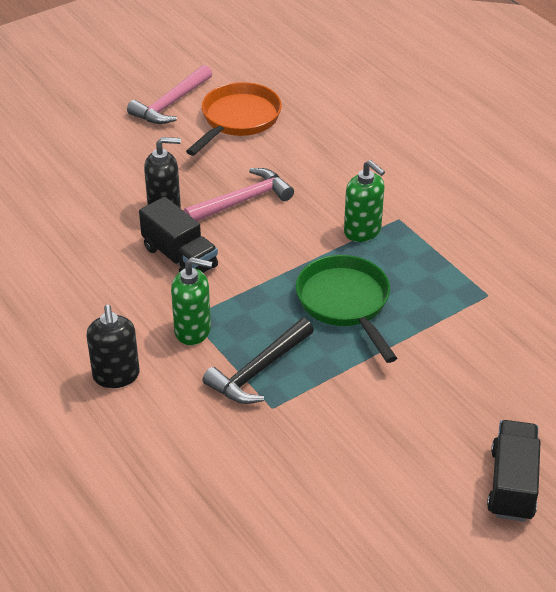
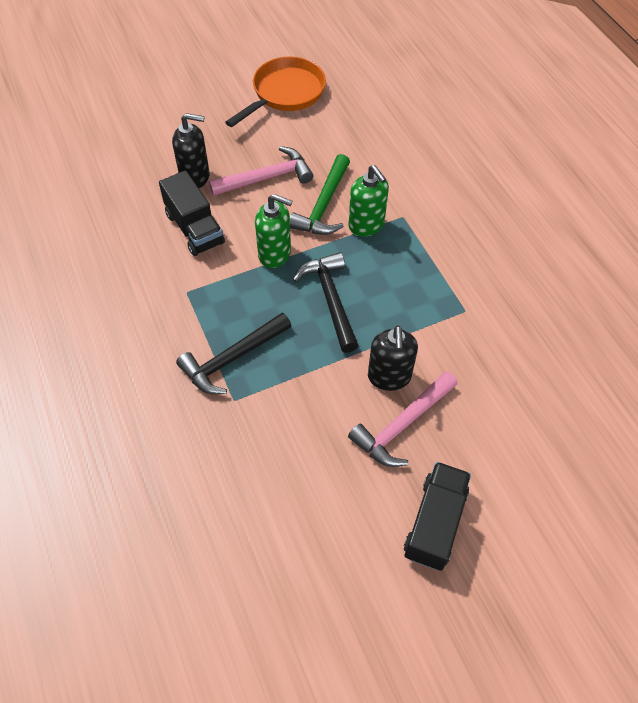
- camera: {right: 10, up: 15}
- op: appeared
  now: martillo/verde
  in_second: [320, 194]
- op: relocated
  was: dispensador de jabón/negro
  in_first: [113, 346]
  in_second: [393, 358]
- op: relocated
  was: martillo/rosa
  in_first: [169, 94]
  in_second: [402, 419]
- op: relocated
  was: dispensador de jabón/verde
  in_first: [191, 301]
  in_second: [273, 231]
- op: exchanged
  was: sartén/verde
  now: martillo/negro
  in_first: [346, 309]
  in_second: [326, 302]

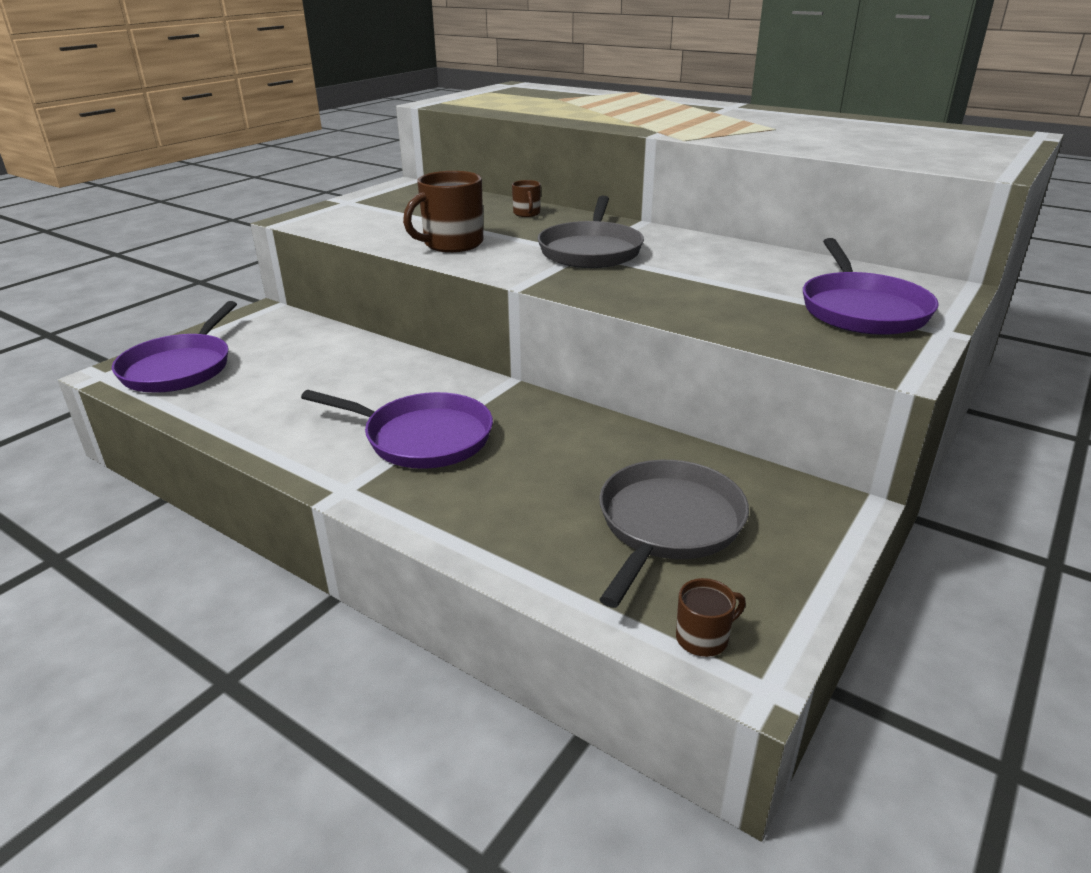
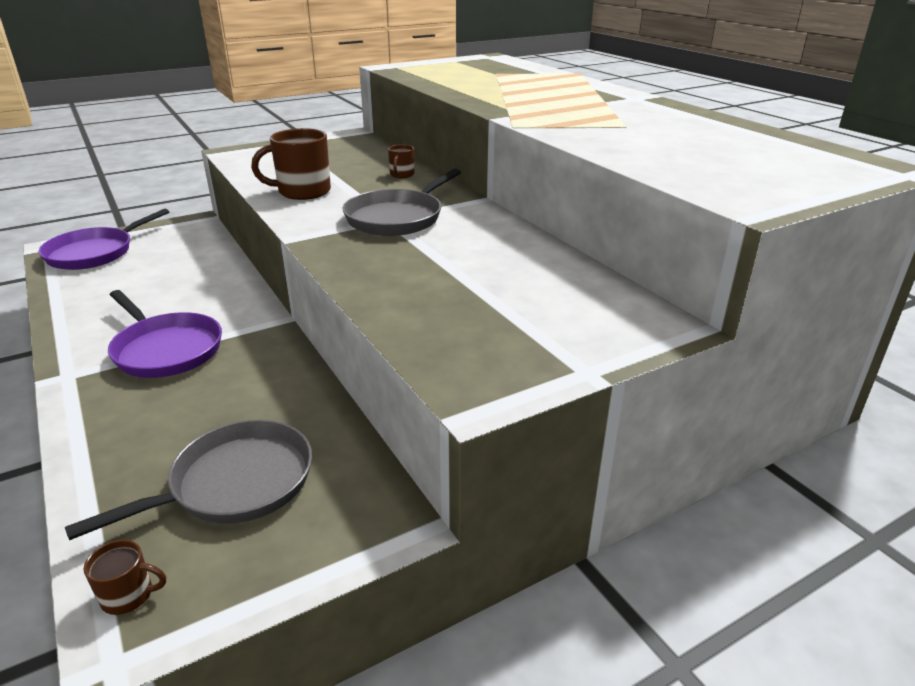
- camera: {right: 25, up: 0}
- op: missing
  was: sartén/morado
  in_first: [871, 286]

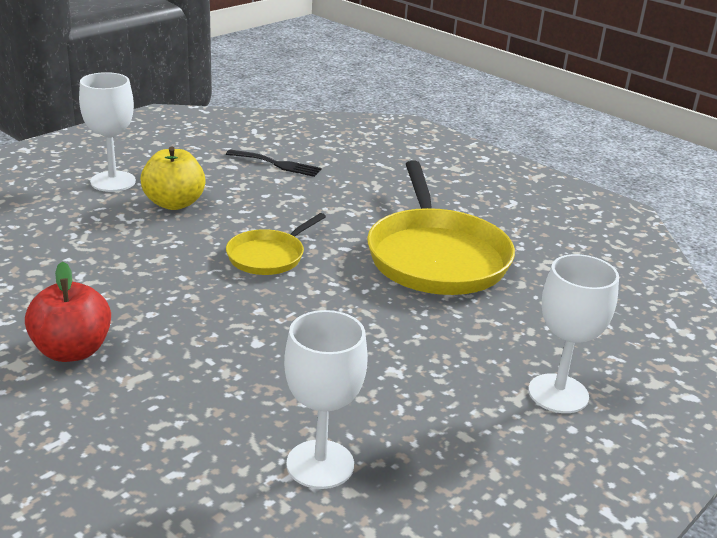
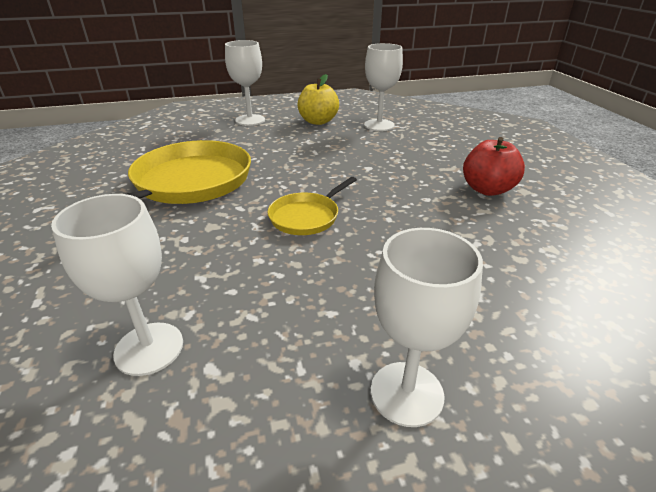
- camera: {right: -145, up: 5}
- op: relocated
  was: manzana/amarillo
  in_first: [173, 178]
  in_second: [318, 99]
- op: exchanged
  was: tenedor/negro
  now: copa/blanco
  in_first: [274, 163]
  in_second: [117, 285]
- op: spun
  was: sartén/amarillo
  in_first: [276, 244]
  in_second: [312, 206]
  clockwise: 150

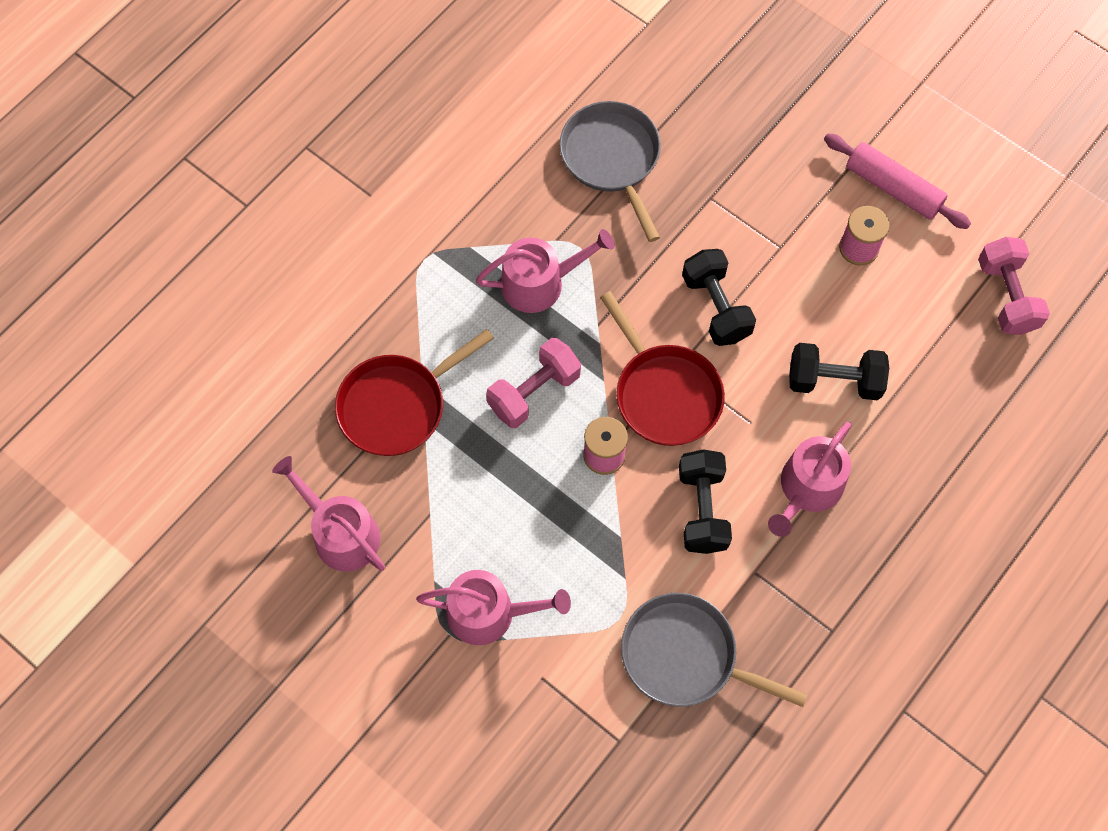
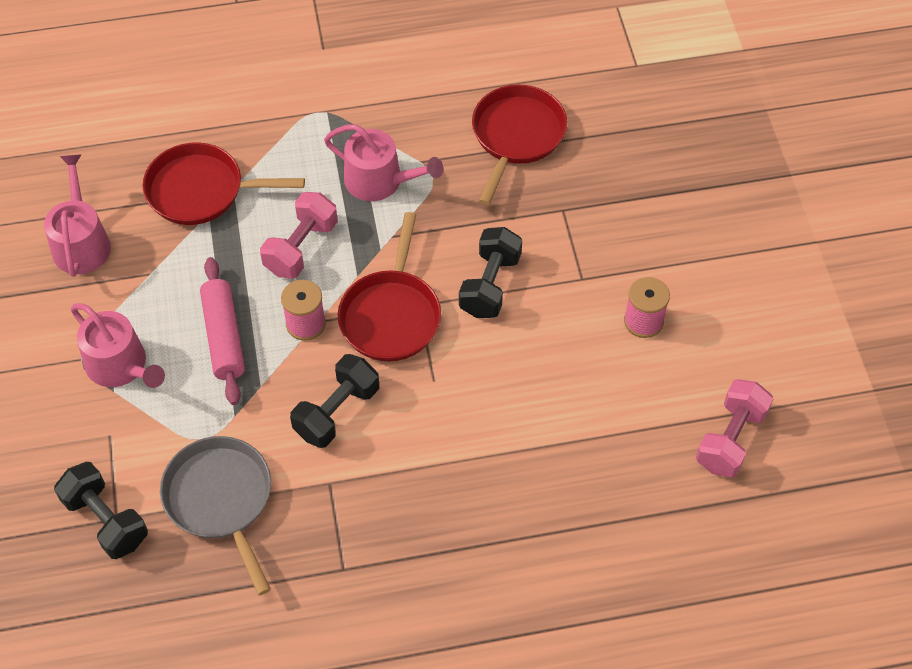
- camera: {right: 40, up: -10}
- op: missing
  was: regadera/rosa
  in_first: [810, 479]
- op: relocated
  was: mancuerna/negro
  in_first: [839, 371]
  in_second: [101, 510]
- op: relocated
  was: rodillo/rosa
  in_first: [897, 181]
  in_second: [222, 331]
- op: colour
  was: sartén/gris
  now: sartén/rojo
  in_first: [610, 171]
  in_second: [519, 145]
- op: spun
  was: mancuerna/rosa
  in_first: [533, 383]
  in_second: [299, 235]
  clockwise: -60

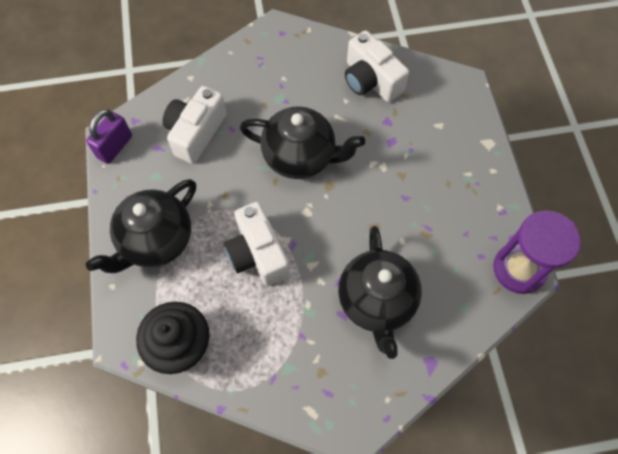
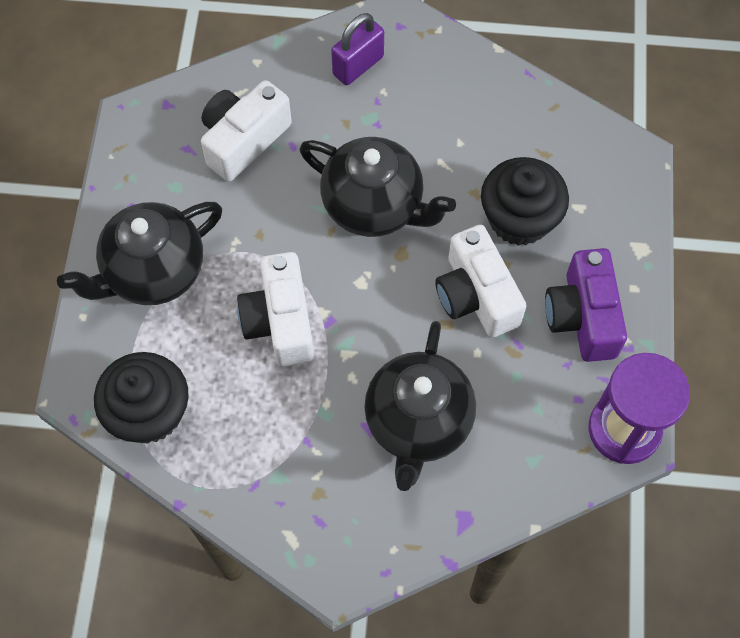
- camera: {right: 15, up: 0}
- op: appeared
  now: magdalena/negro
  in_second: [525, 201]
- op: appeared
  now: cámara/morado
  in_second: [586, 305]
- op: relocated
  was: candado/morado
  in_first: [109, 136]
  in_second: [357, 49]
- op: relocated
  was: cámara/blanco
  in_first: [377, 66]
  in_second: [481, 281]

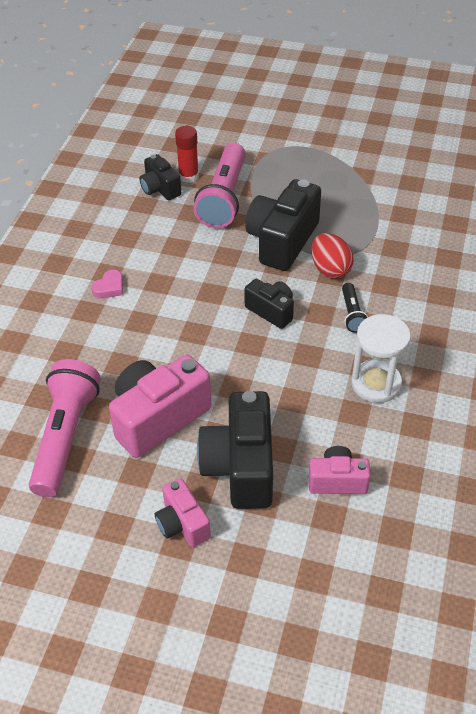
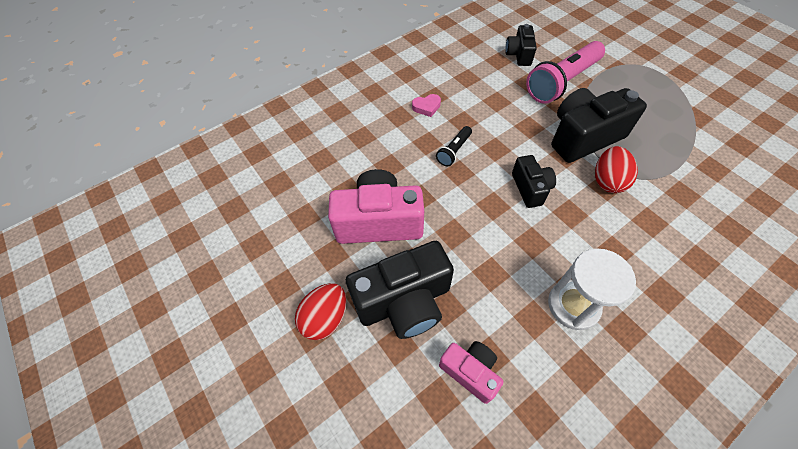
- camera: {right: 40, up: 10}
- op: missing
  was: lámpara de mano/rosa
  in_first: [65, 428]
- op: missing
  was: barra de pegamento/rojo
  in_first: [187, 154]
- op: relocated
  was: lámpara de mano/negro
  in_first: [355, 308]
  in_second: [454, 146]
- op: exchanged
  was: cámara/rosa
  now: huevo/rojo
  in_first: [183, 512]
  in_second: [320, 311]
- op: spun
  was: cámara/negro
  in_first: [235, 450]
  in_second: [400, 290]
  clockwise: -150

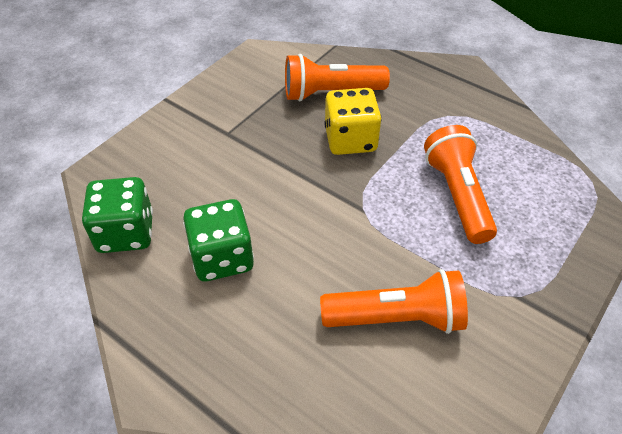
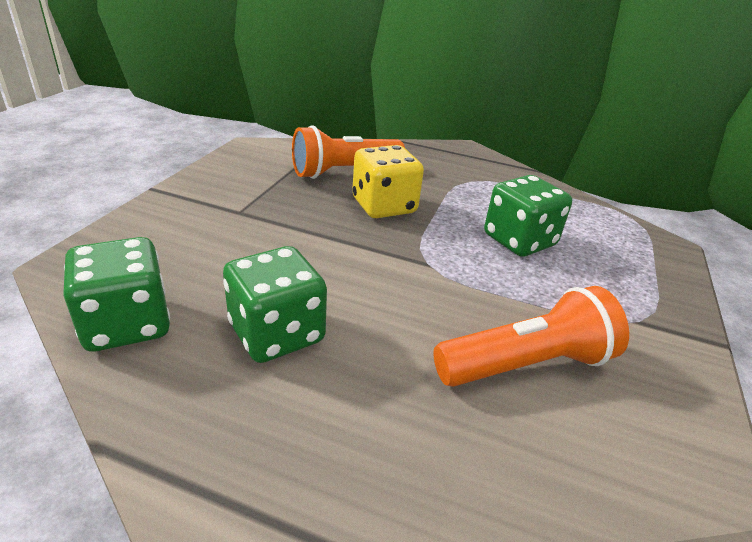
- camera: {right: -20, up: -15}
- op: exchanged
  was: lámpara de mano/naranja
  now: dado/verde
  in_first: [460, 184]
  in_second: [528, 216]

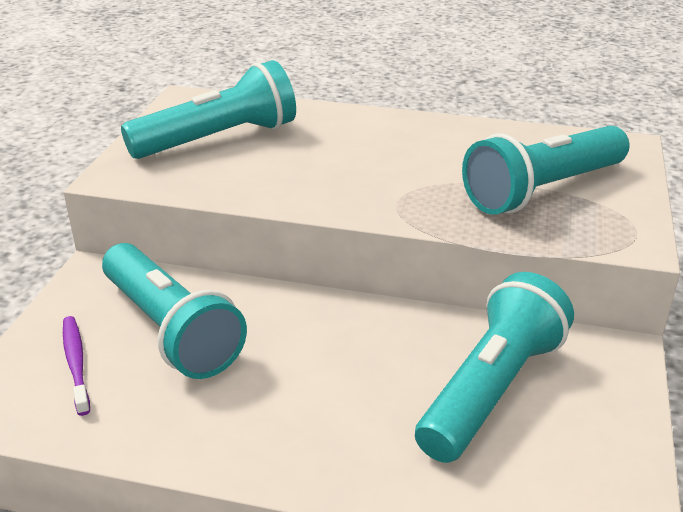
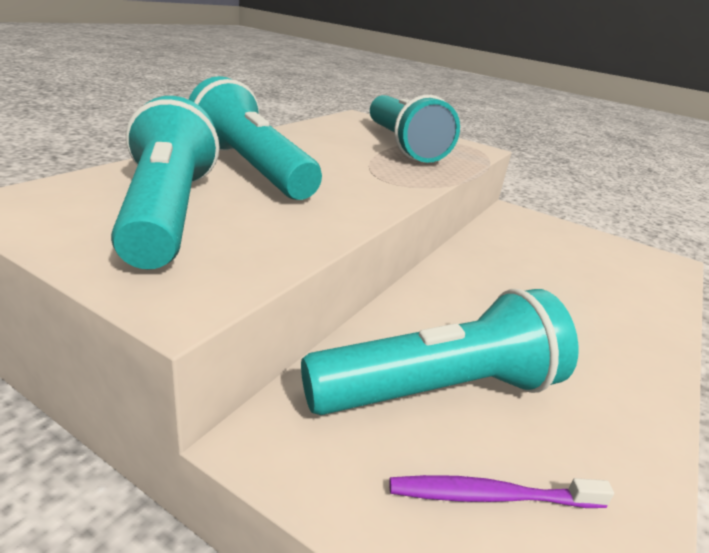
- camera: {right: -75, up: -5}
- op: relocated
  was: lámpara de mano/turquesa
  in_first: [494, 367]
  in_second: [255, 138]

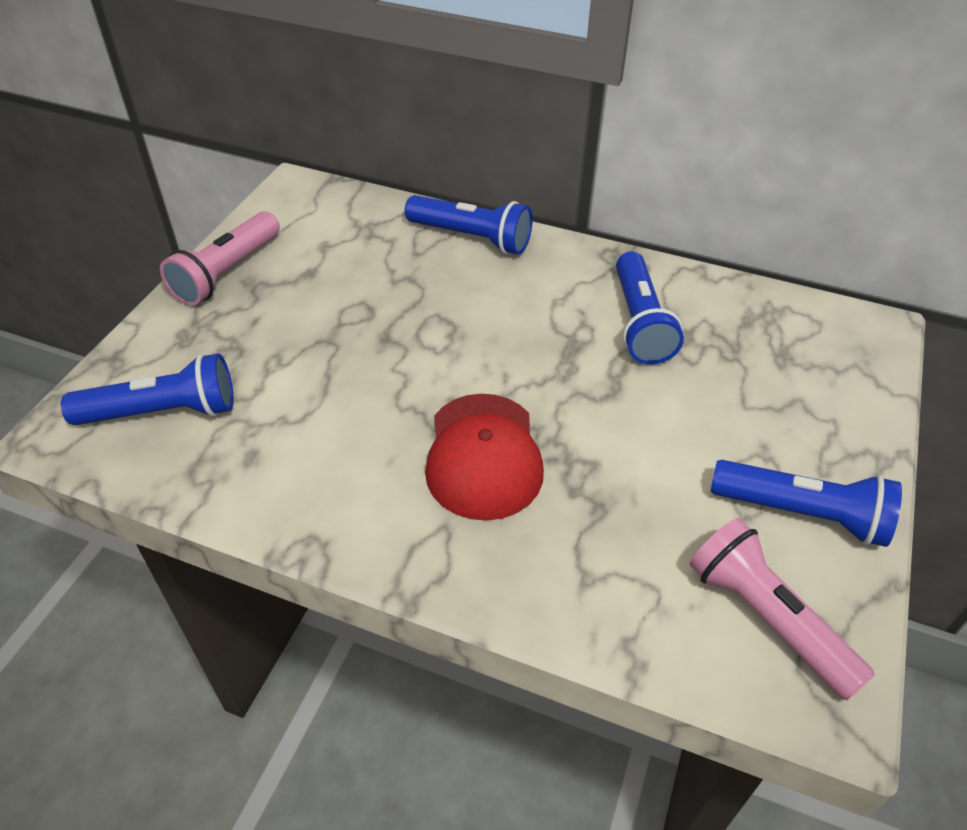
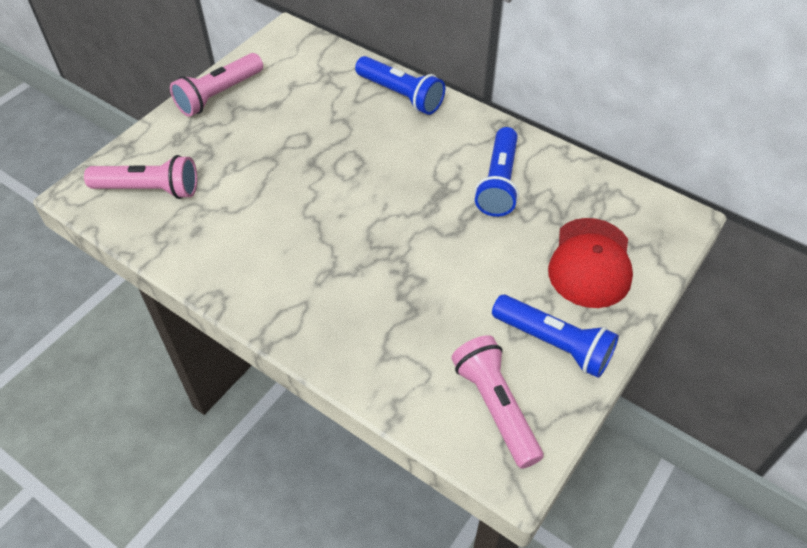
- camera: {right: 15, up: 5}
- op: relocated
  was: gorra/rojo
  in_first: [484, 457]
  in_second: [590, 263]
- op: colour
  was: lámpara de mano/azul
  now: lámpara de mano/rosa
  in_first: [147, 389]
  in_second: [140, 177]

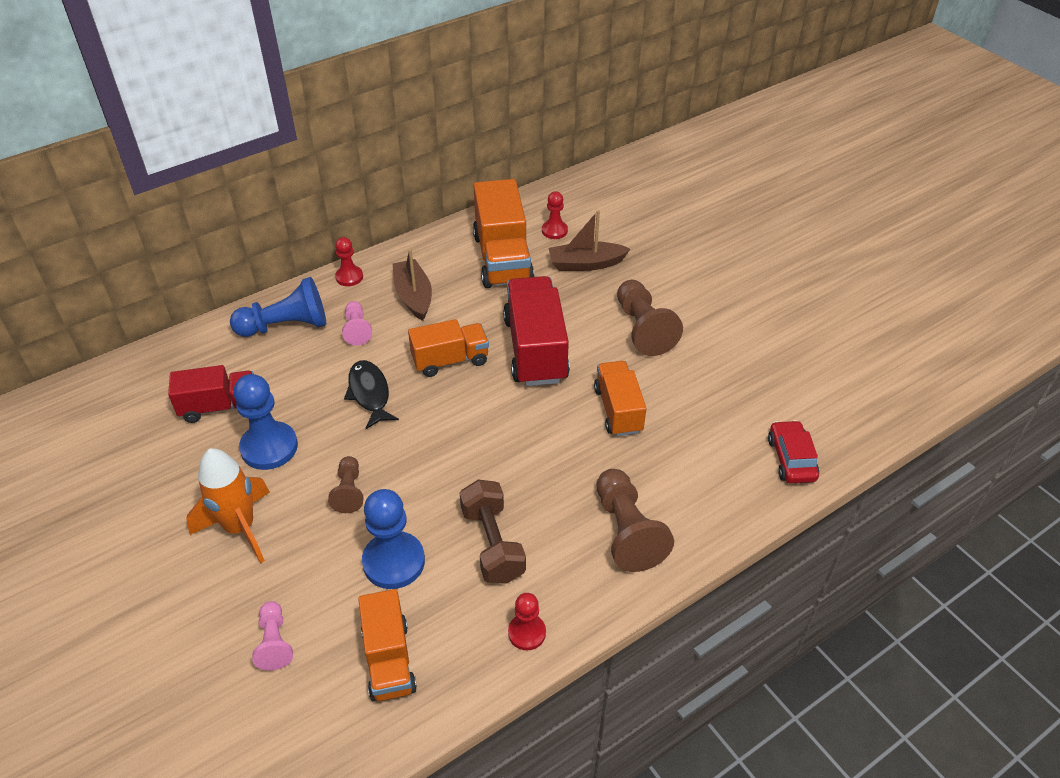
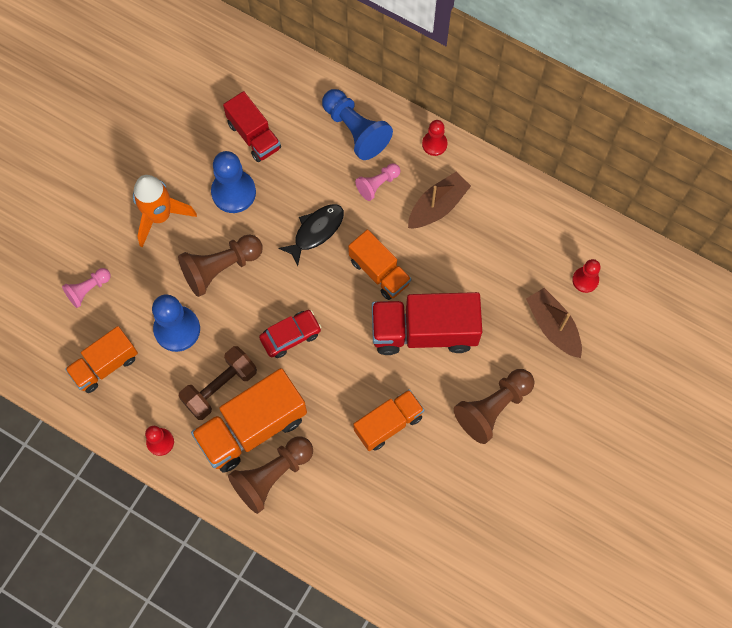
- camera: {right: 65, up: 25}
- op: relocated
  was: camión/naranja
  in_first: [503, 233]
  in_second: [249, 420]
- op: relocated
  was: coche/rojo
  in_first: [793, 451]
  in_second: [290, 334]
- op: spun
  was: camión/rojo
  in_first: [536, 331]
  in_second: [427, 323]
  clockwise: -150
- op: size
  was: peón/marrón
  in_first: [346, 484]
  in_second: [220, 266]
  ratio: 1.73

